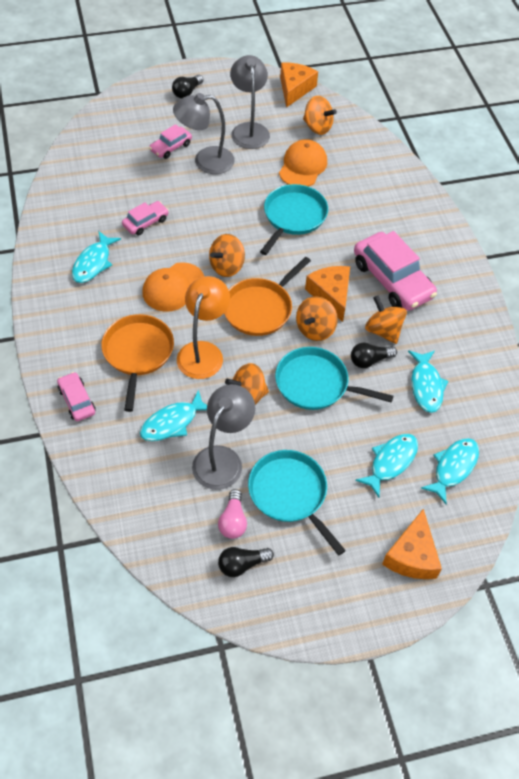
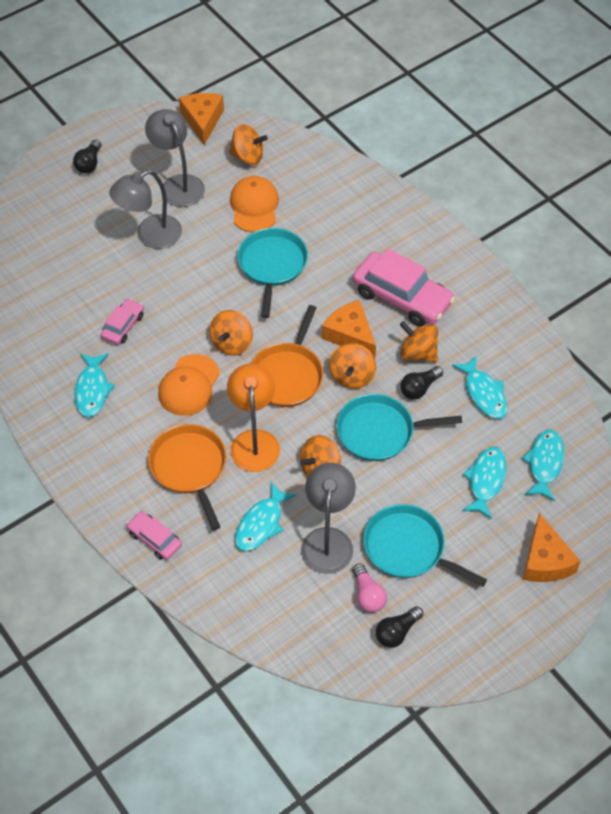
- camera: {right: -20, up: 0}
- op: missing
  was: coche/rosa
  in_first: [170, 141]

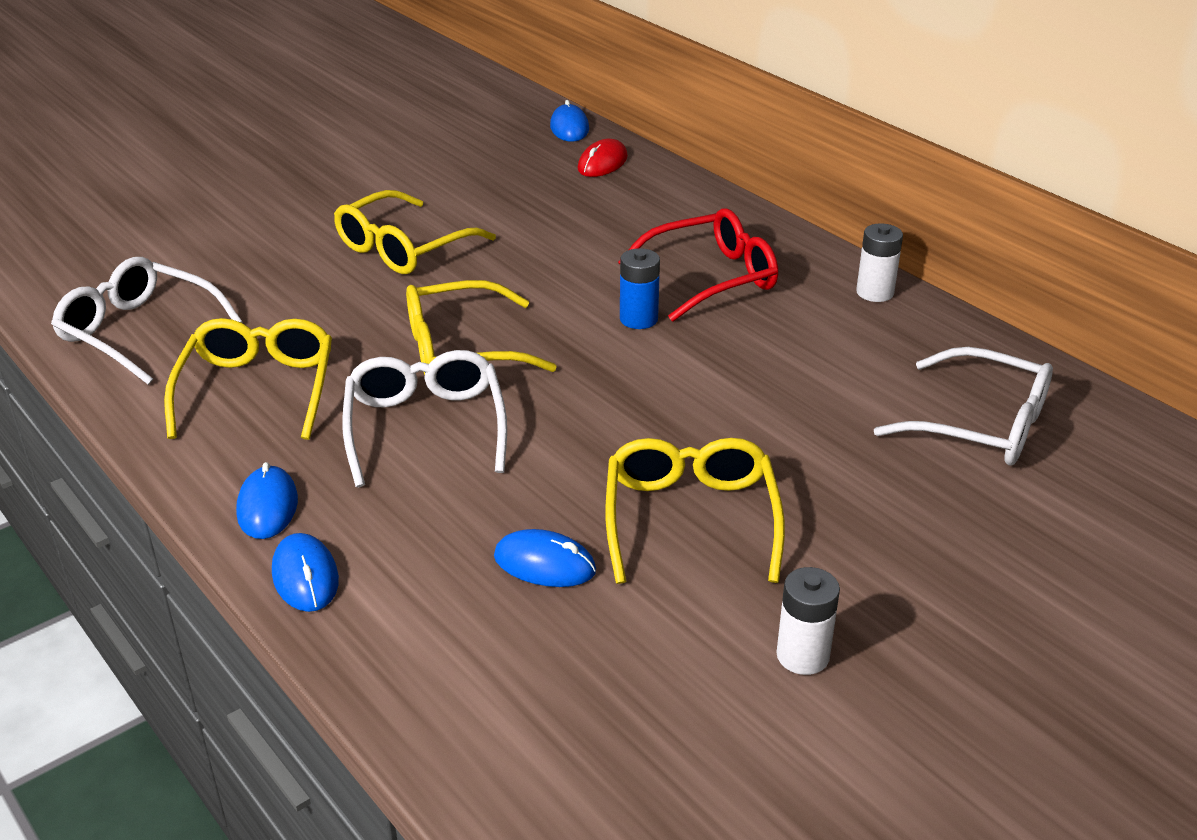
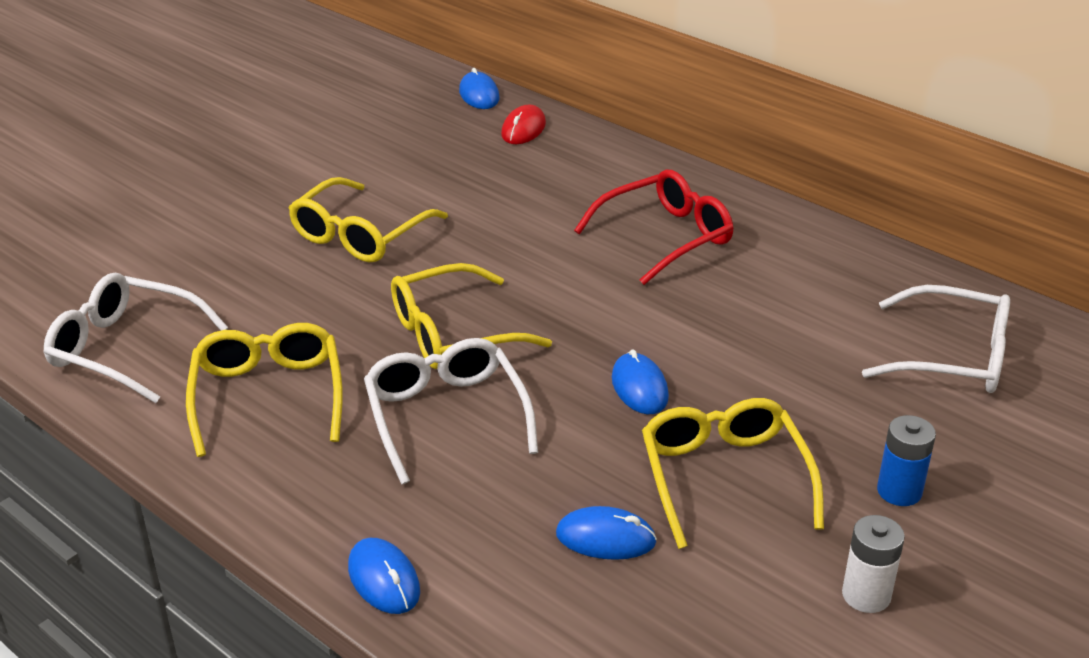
- camera: {right: -10, up: 0}
- op: missing
  was: pila/blanco
  in_first: [879, 262]
- op: relocated
  was: ratón/azul
  in_first: [267, 500]
  in_second: [640, 381]
- op: relocated
  was: pila/azul
  in_first: [640, 288]
  in_second: [906, 460]

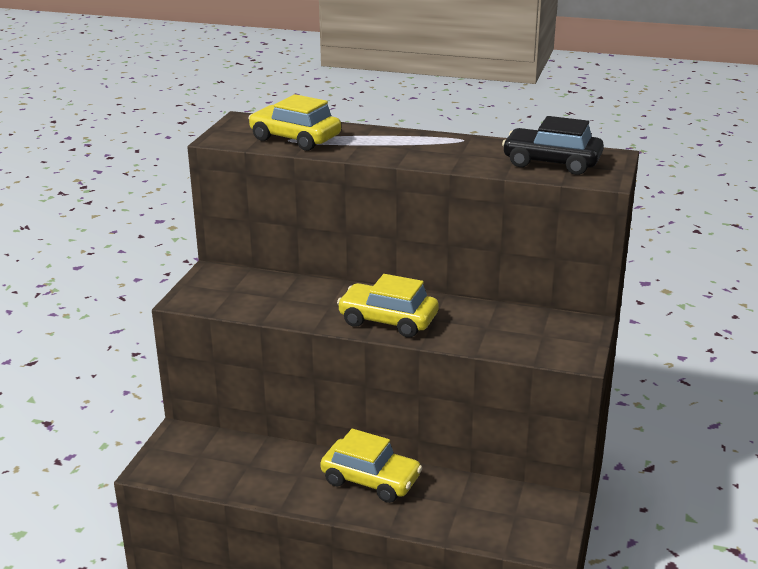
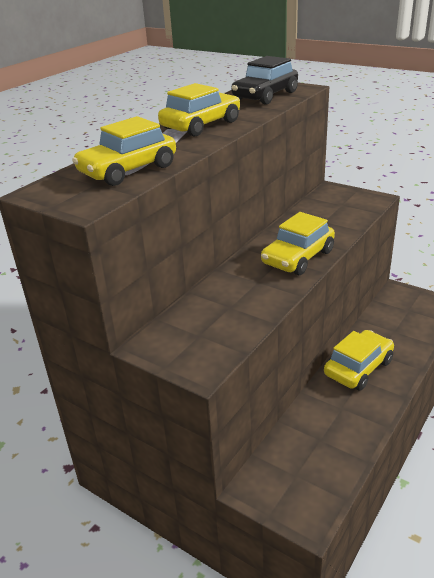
- camera: {right: -70, up: 5}
- op: appeared
  now: coche/amarillo
  in_second: [199, 109]

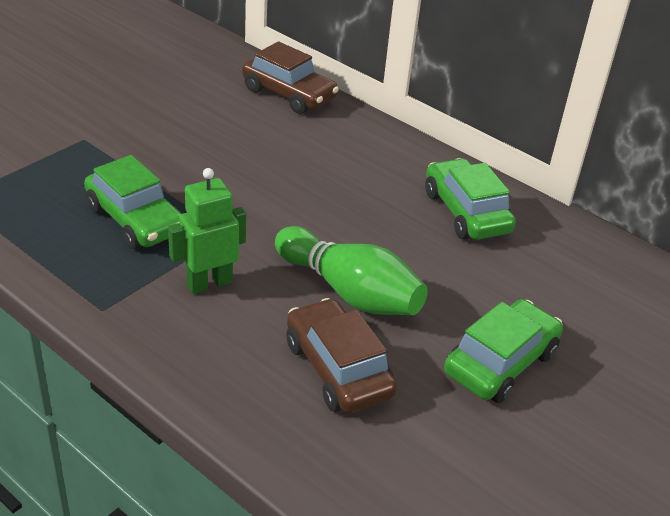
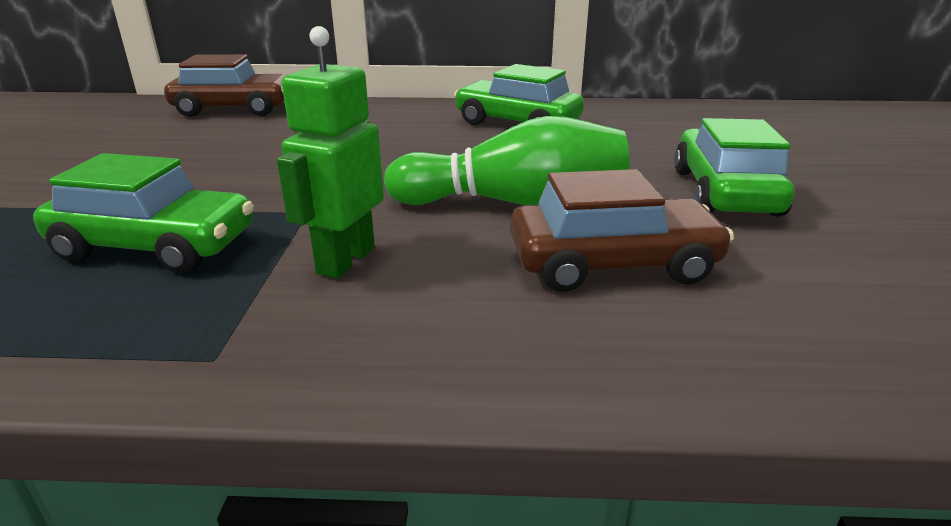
- camera: {right: -35, up: -10}
- op: spun
  was: coche/marrón
  in_first: [341, 355]
  in_second: [622, 230]
  clockwise: 150

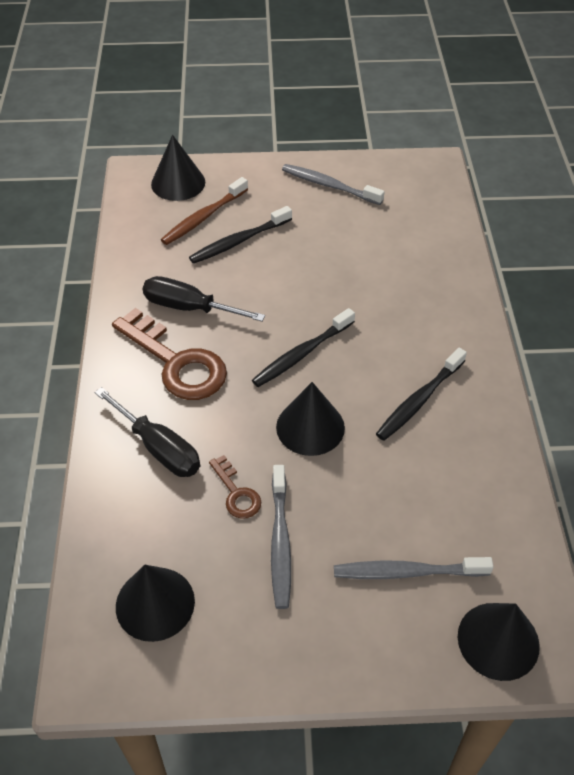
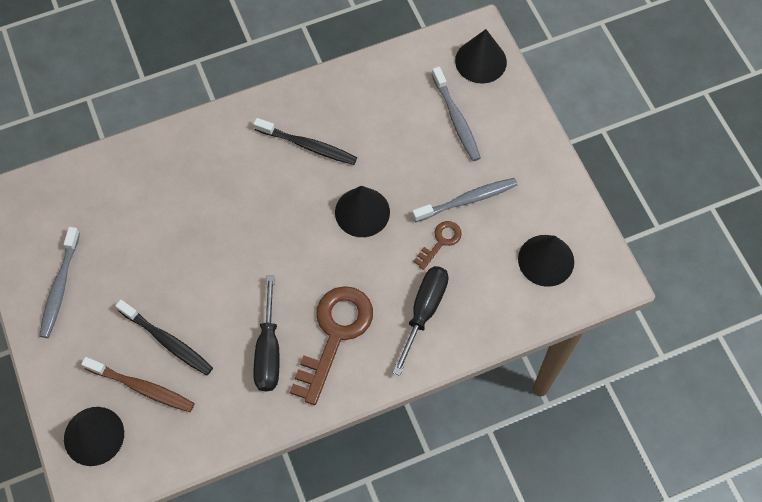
- camera: {right: -110, up: 15}
- op: missing
  was: cepillo de dientes/negro
  in_first: [303, 347]

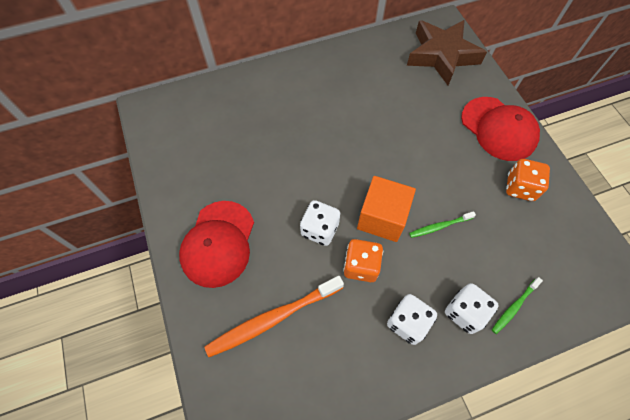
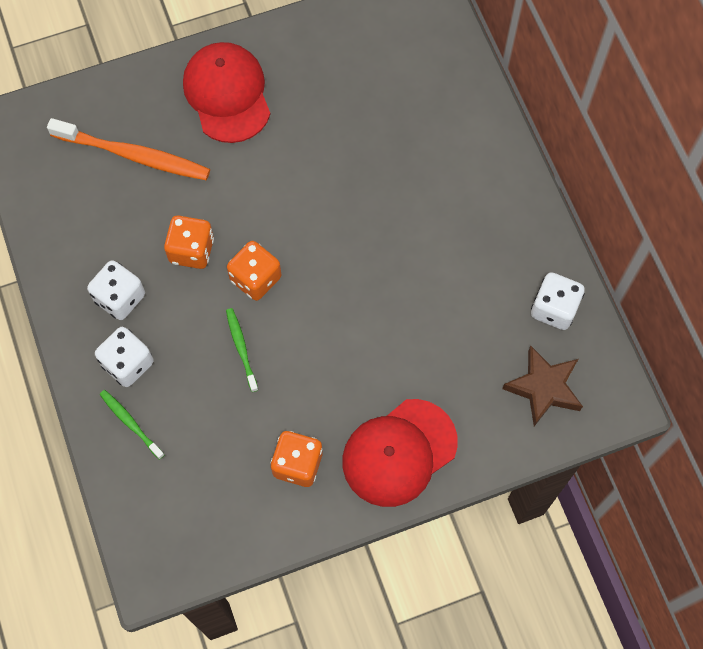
- camera: {right: 90, up: 5}
- op: relocated
  was: dado/blanco
  in_first: [320, 223]
  in_second: [558, 301]
- op: exchanged
  was: cubo/naranja
  now: dado/naranja
  in_first: [386, 209]
  in_second: [254, 271]
- op: spun
  was: gorra/rojo
  in_first: [216, 244]
  in_second: [226, 92]
  clockwise: 60
- op: spun
  was: cepillo de dientes/naranja
  in_first: [274, 316]
  in_second: [128, 149]
  clockwise: 135
- op: size
  was: estrella/marrón
  in_first: [447, 52]
  in_second: [542, 386]
  ratio: 0.66

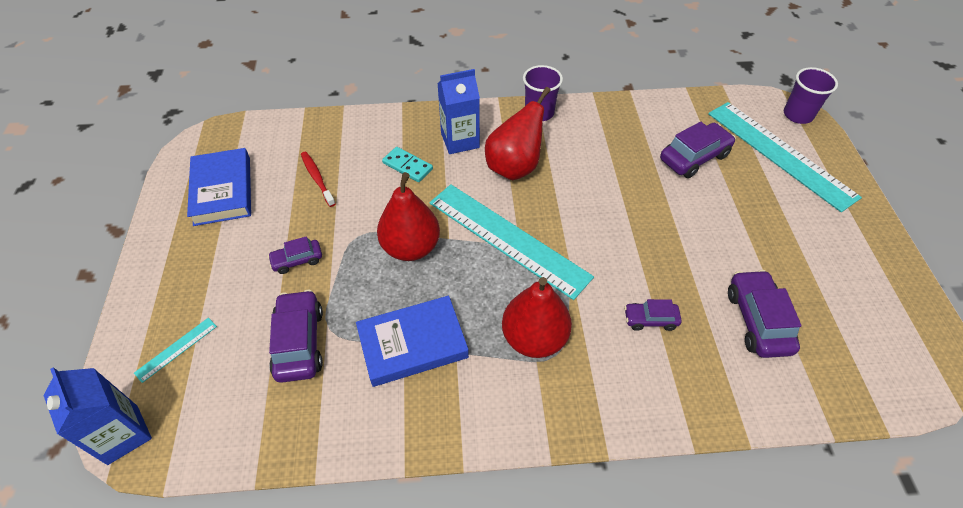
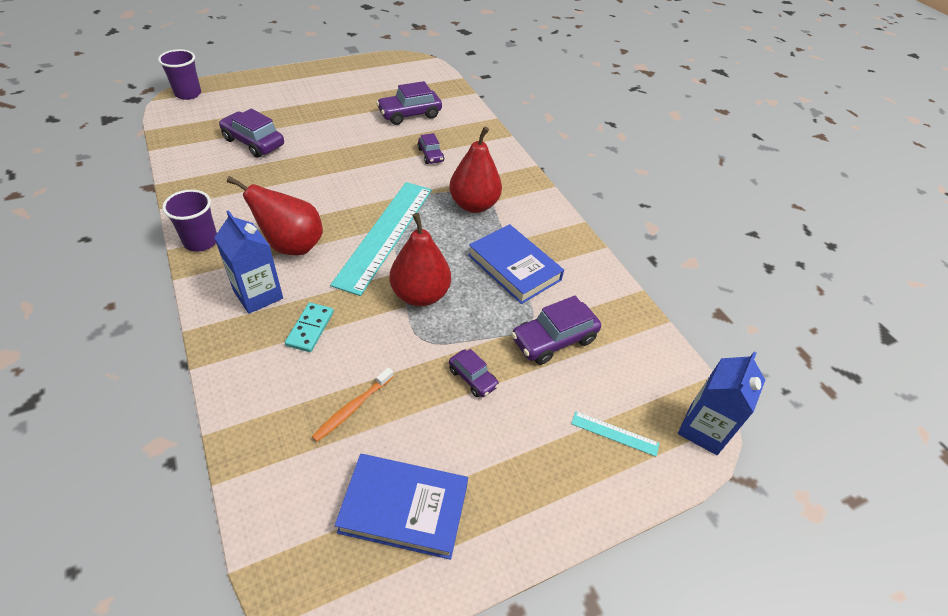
- camera: {right: -115, up: -5}
- op: missing
  was: regla/turquesa
  in_first: [785, 157]
- op: colour
  was: cepillo de dientes/rojo
  now: cepillo de dientes/naranja
  in_first: [318, 179]
  in_second: [353, 404]
- op: spun
  was: libro/azul
  in_first: [219, 187]
  in_second: [401, 507]
  clockwise: 45

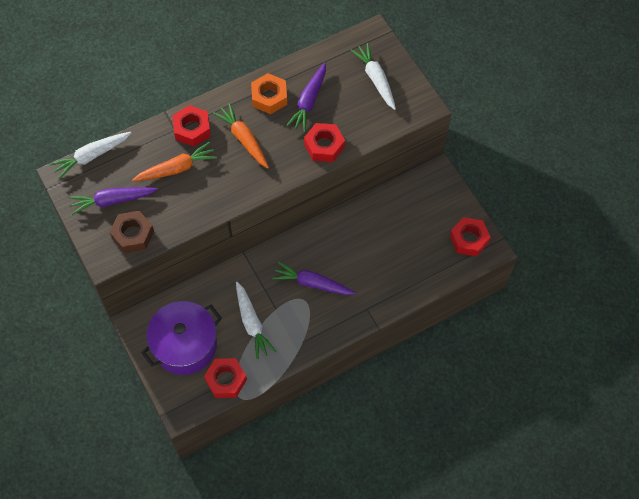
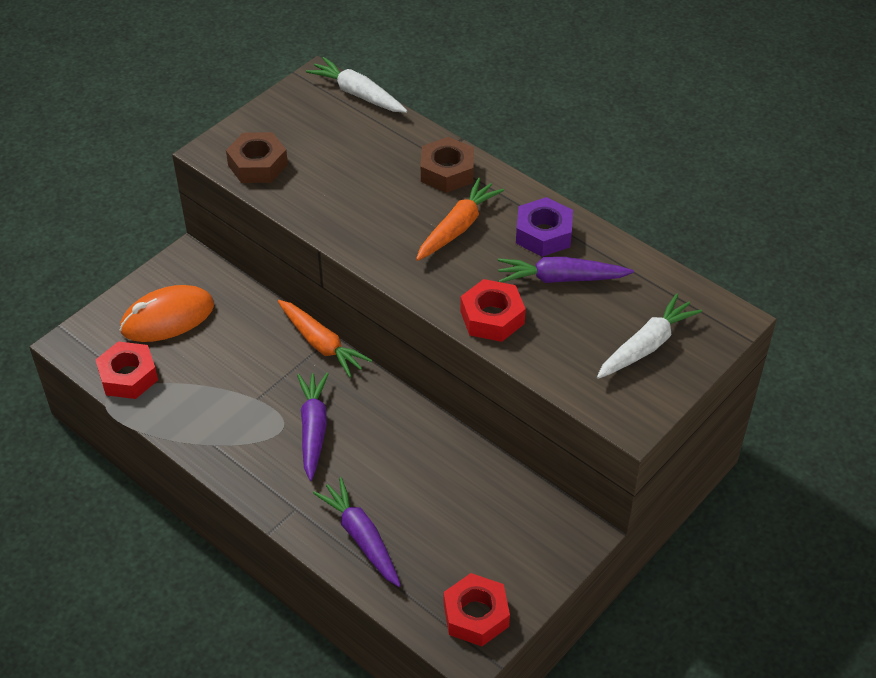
- camera: {right: 70, up: -15}
- op: missing
  was: zanahoria/blanco
  in_first: [256, 320]
- op: relocated
  was: zanahoria/morado
  in_first: [113, 201]
  in_second: [357, 532]
- op: relocated
  was: zanahoria/naranja
  in_first: [174, 162]
  in_second: [325, 339]
- op: exchanged
  was: olla/morado
  now: ratón/naranja
  in_first: [181, 338]
  in_second: [167, 313]
- op: colour
  was: tuerca/rojo
  now: tuerca/marrón
  in_first: [192, 126]
  in_second: [447, 165]
- op: colour
  was: tuerca/naranja
  now: tuerca/morado
  in_first: [269, 93]
  in_second: [544, 227]

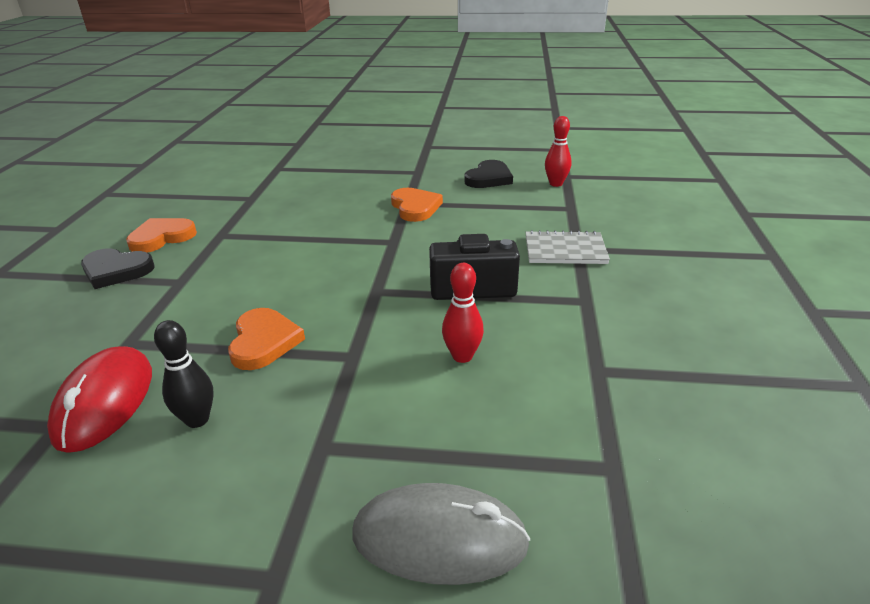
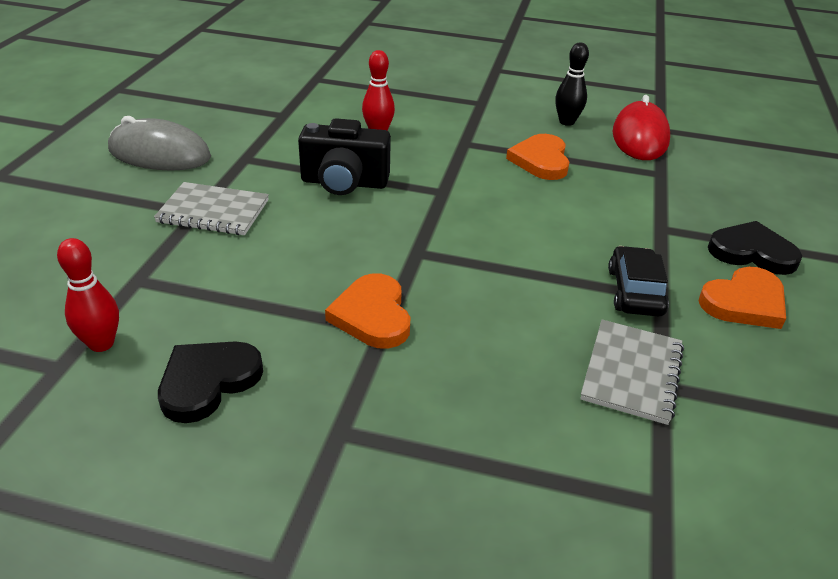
- camera: {right: -175, up: 5}
- op: appeared
  now: cuaderno/gris
  in_second: [632, 372]
- op: appeared
  now: coche/negro
  in_second: [638, 281]
- op: relocated
  was: ratón/gris
  in_first: [441, 534]
  in_second: [159, 143]

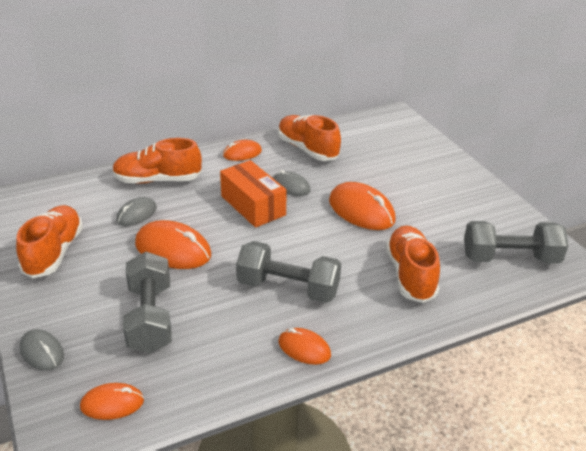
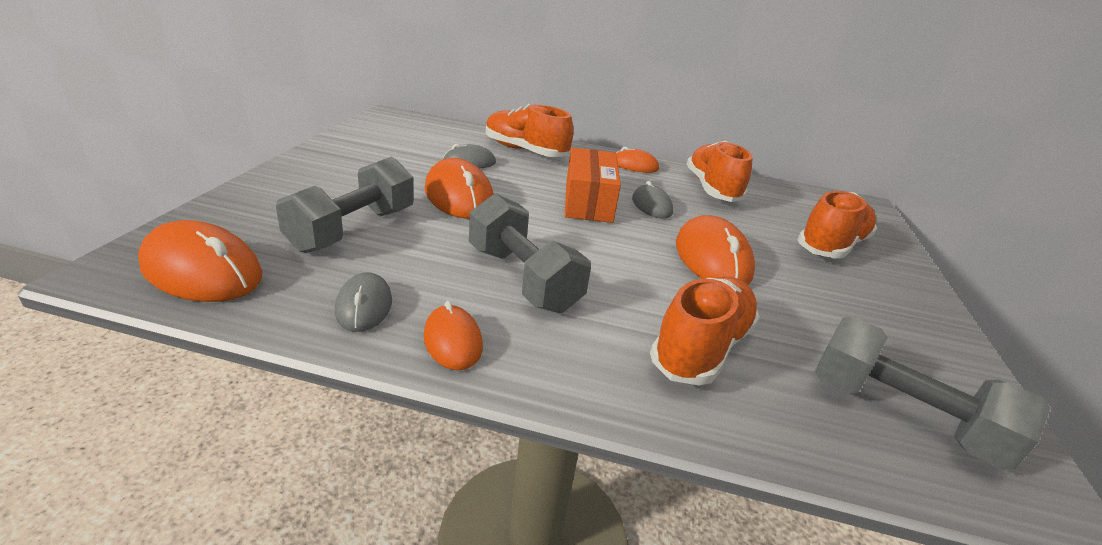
- camera: {right: 35, up: -5}
- op: relocated
  was: zapato/naranja
  in_first: [49, 241]
  in_second: [837, 224]
- op: relocated
  was: ratón/gris
  in_first: [42, 350]
  in_second: [363, 302]
- op: size
  was: ratón/naranja
  in_first: [112, 401]
  in_second: [200, 261]
  ratio: 1.72

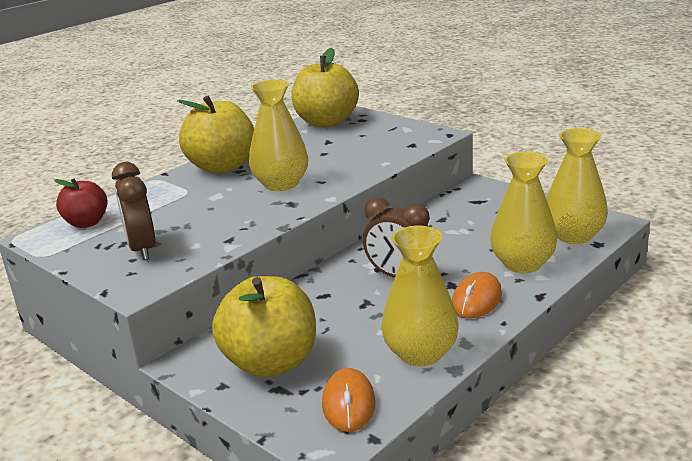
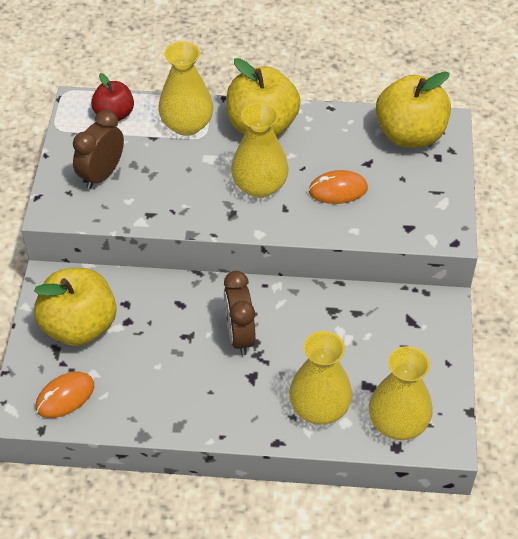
- camera: {right: 50, up: 25}
- op: relocated
  was: florero/amarillo
  in_first: [420, 296]
  in_second: [185, 88]
- op: relocated
  was: ratón/naranja
  in_first: [477, 295]
  in_second: [338, 187]

